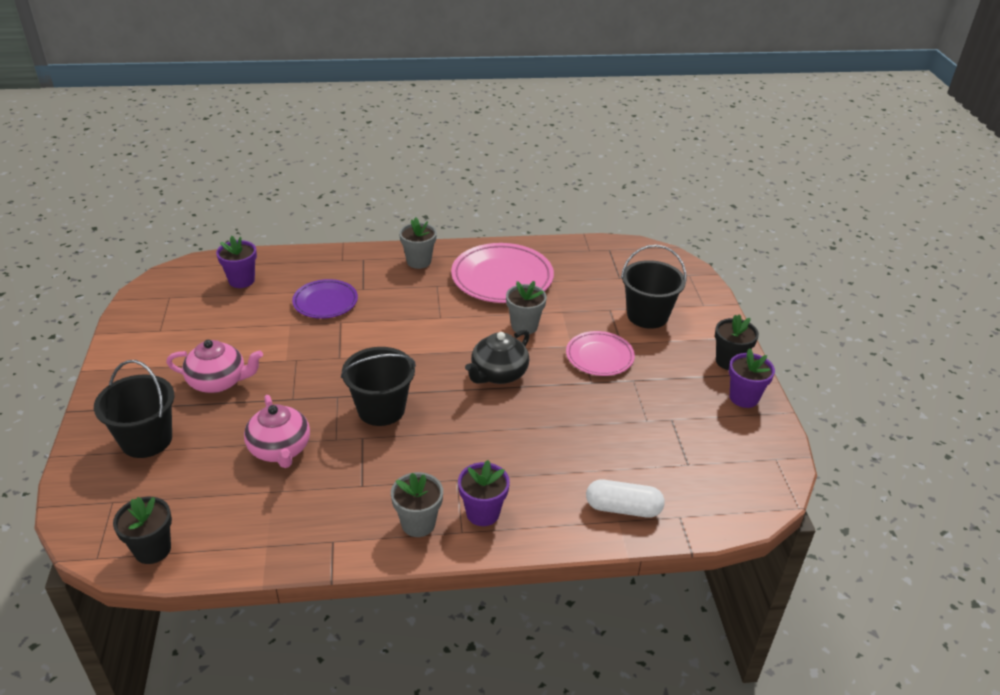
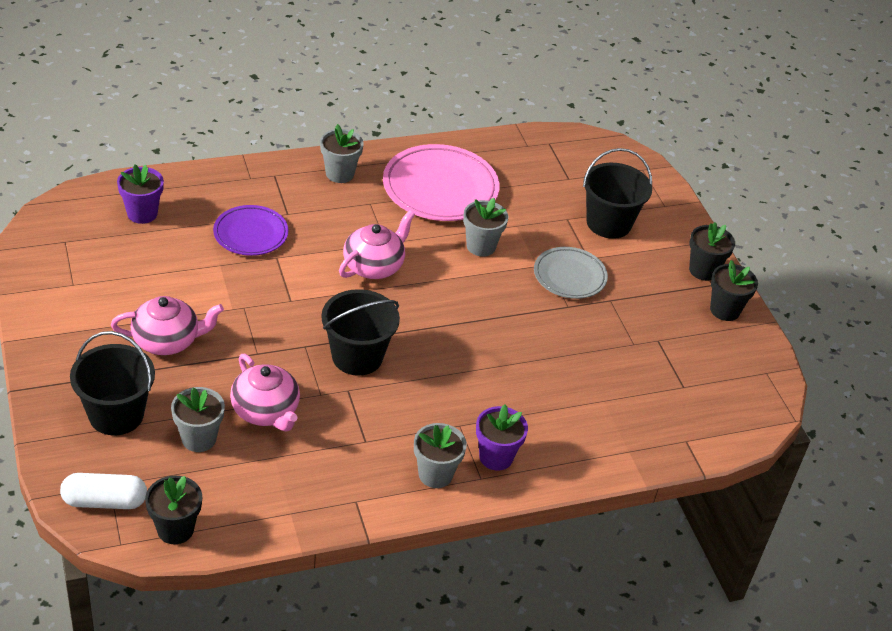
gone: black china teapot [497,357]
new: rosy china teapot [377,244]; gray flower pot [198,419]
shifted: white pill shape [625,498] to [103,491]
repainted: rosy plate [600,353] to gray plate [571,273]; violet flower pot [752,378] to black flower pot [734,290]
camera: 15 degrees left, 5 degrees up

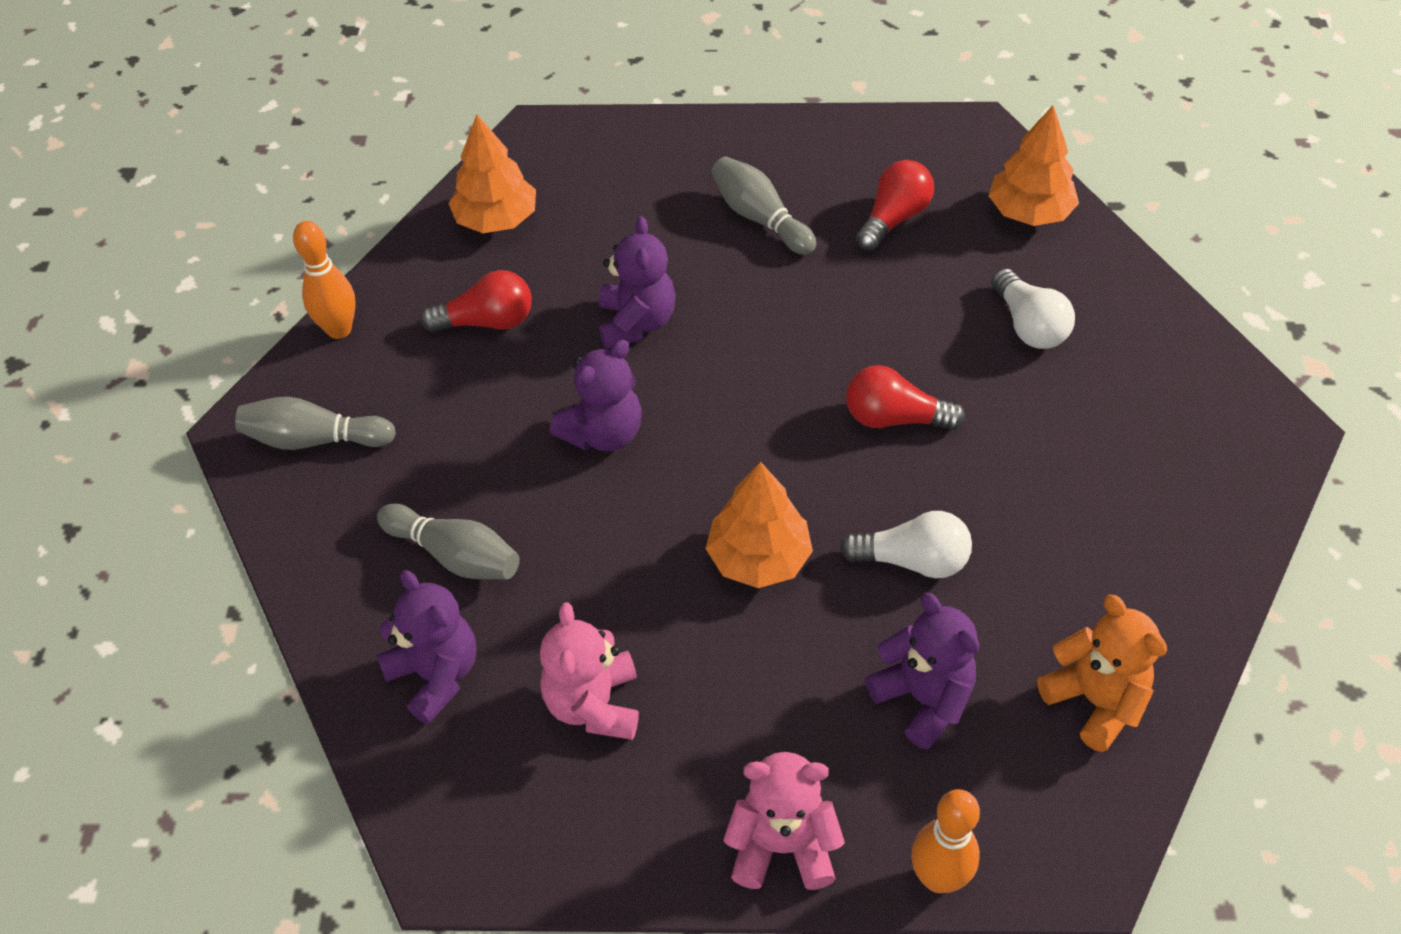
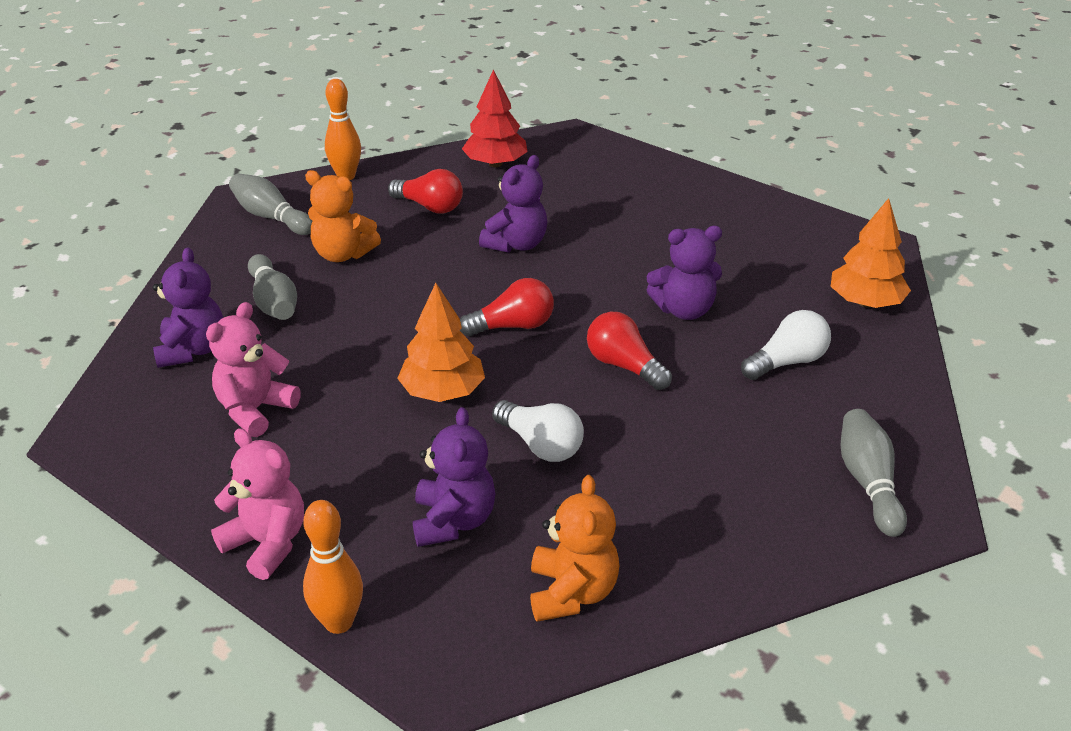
new: bright orange teddy bear [343,216]
shifted: gray skittle [764,205] to [874,473]; scarlet lightbulb [895,205] to [507,307]; violet teddy bear [596,395] to [684,273]
repainted: bright orange toy tree [492,173] to scarlet toy tree [494,118]
rotated: white lightbulb [1033,308] = [786,345] 135 degrees counterclockwise
camera: 35 degrees right, 15 degrees down

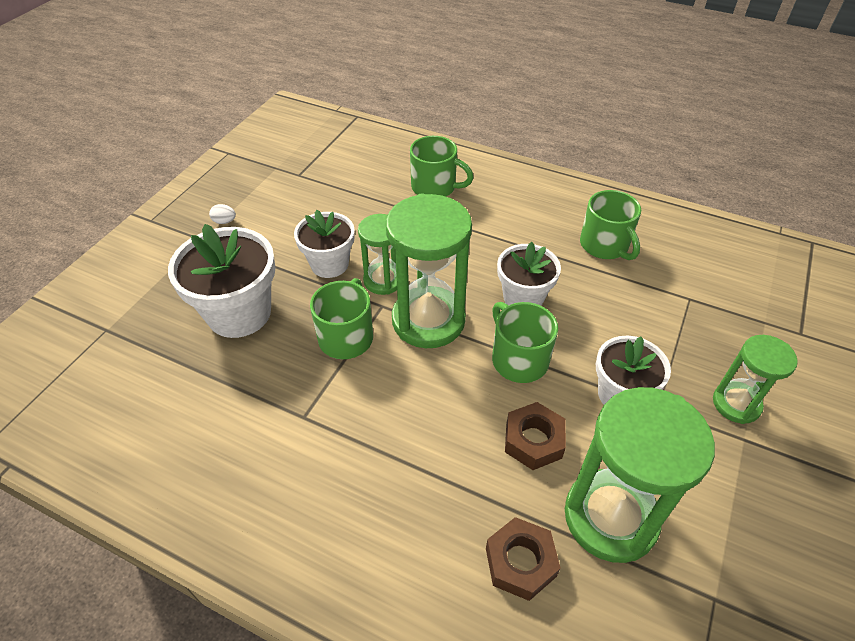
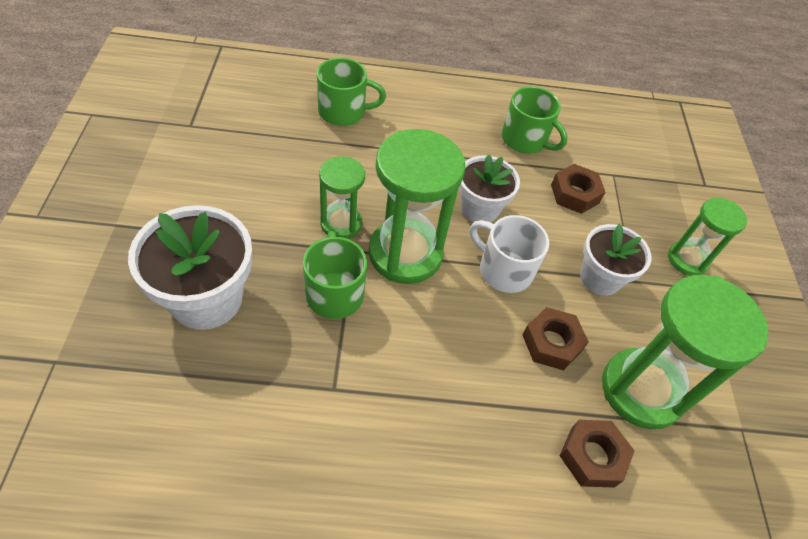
gone: white toy egg [222,214]; white flower pot [324,244]
new: brown hexagon nut [578,189]
repainted: green mug [525,342] to white mug [509,254]
camera: 30 degrees left, 5 degrees up

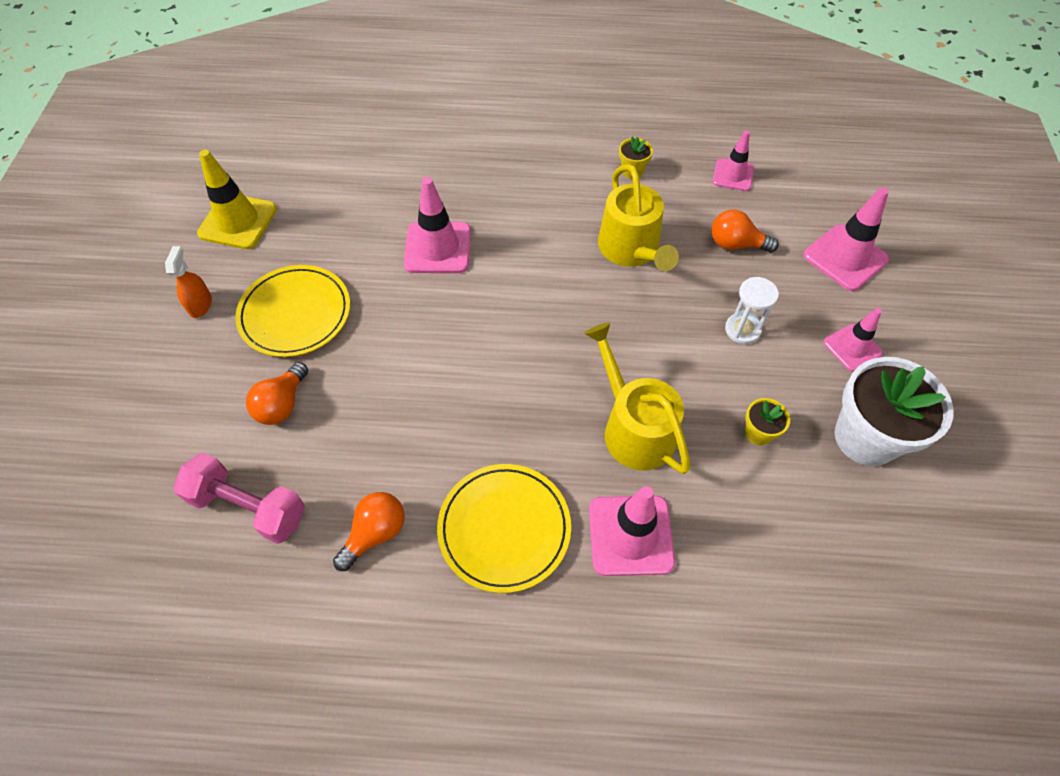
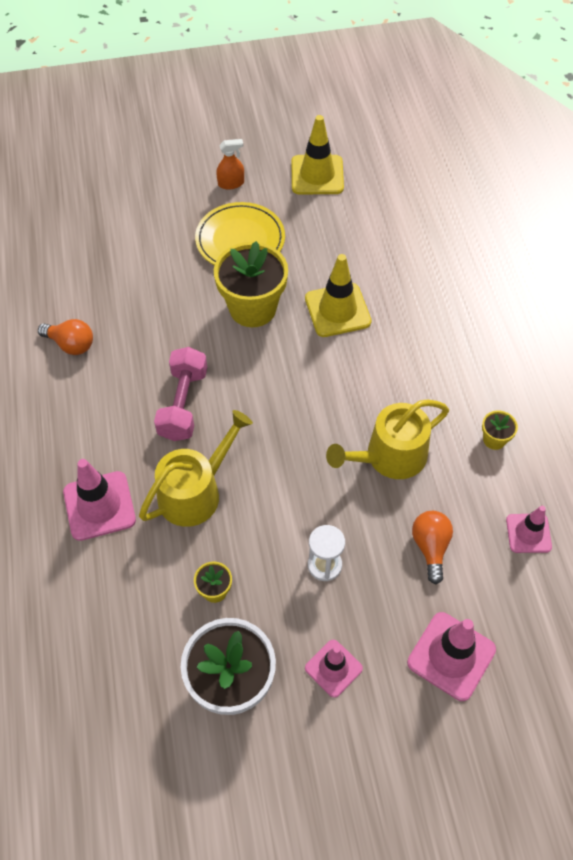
gone: bright orange lightbulb [277,393]; golden plate [504,528]
new: golden flower pot [251,284]
shifted: rosy dumbbell [239,498] to [180,394]
repainted: rosy traffic cone [437,225] to golden traffic cone [338,295]
camera: 75 degrees right, 0 degrees up

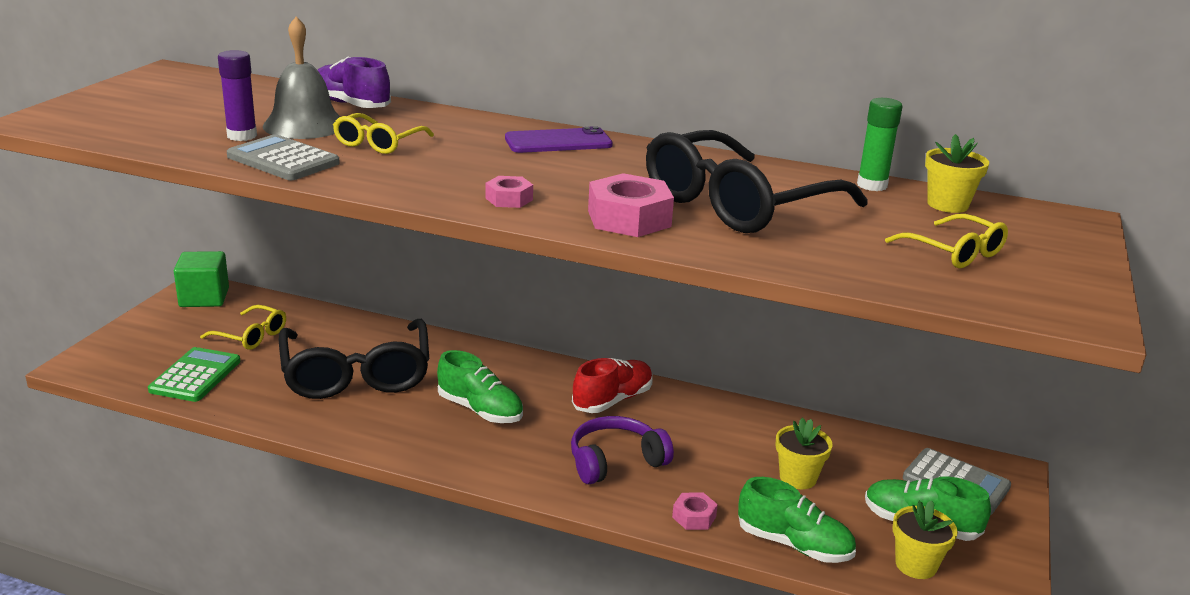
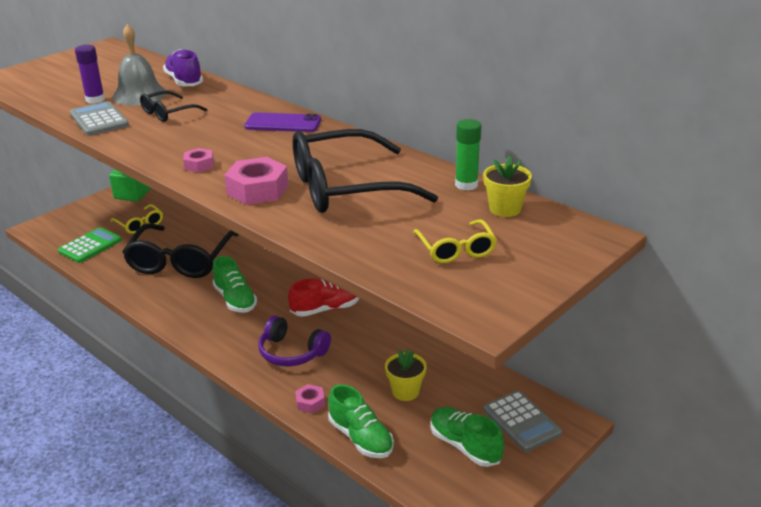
gone: golden flower pot [925,539]
repainted: golden eyeglasses [383,133] to black eyeglasses [173,106]
rotated: violet over-ear headphones [622,450] = [294,341] 150 degrees counterclockwise
camera: 25 degrees right, 5 degrees up

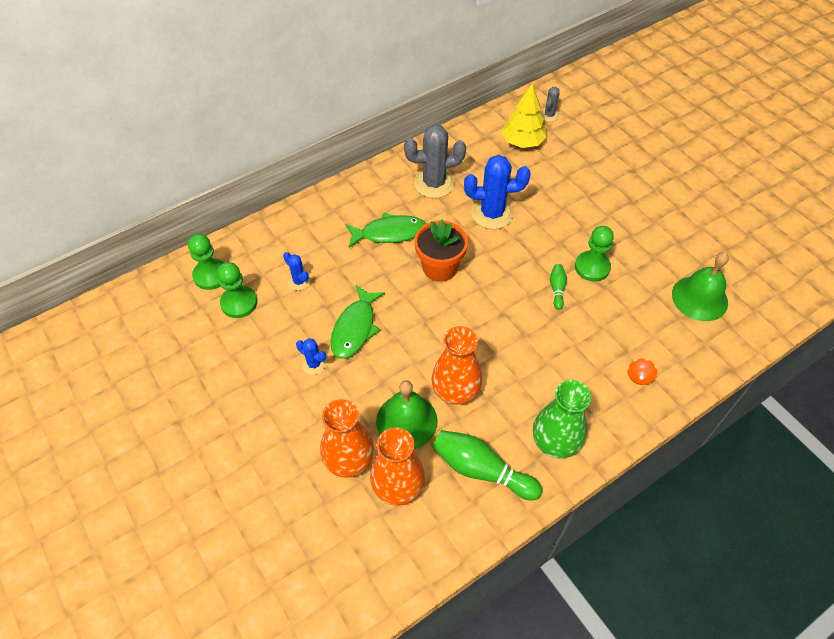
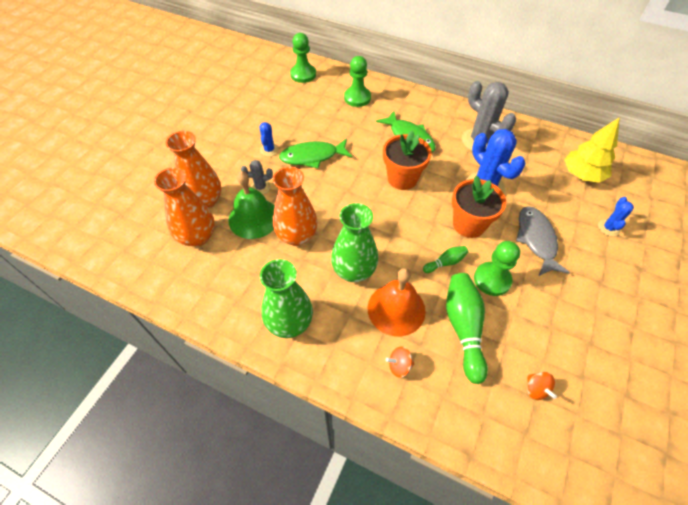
new: bright orange flower pot [479,207]; green tall vase [354,242]; gray fish [543,241]; bright orange bell [397,302]
shifted: gray prickly plant [550,104] to [257,177]; cobalt prickly plant [297,271] to [616,216]; green game pawn [237,290] to [357,81]; green skittle [487,465] to [467,328]
swapped: green bell [700,286] to bright orange whirligig [542,386]
camera: 60 degrees right, 0 degrees up

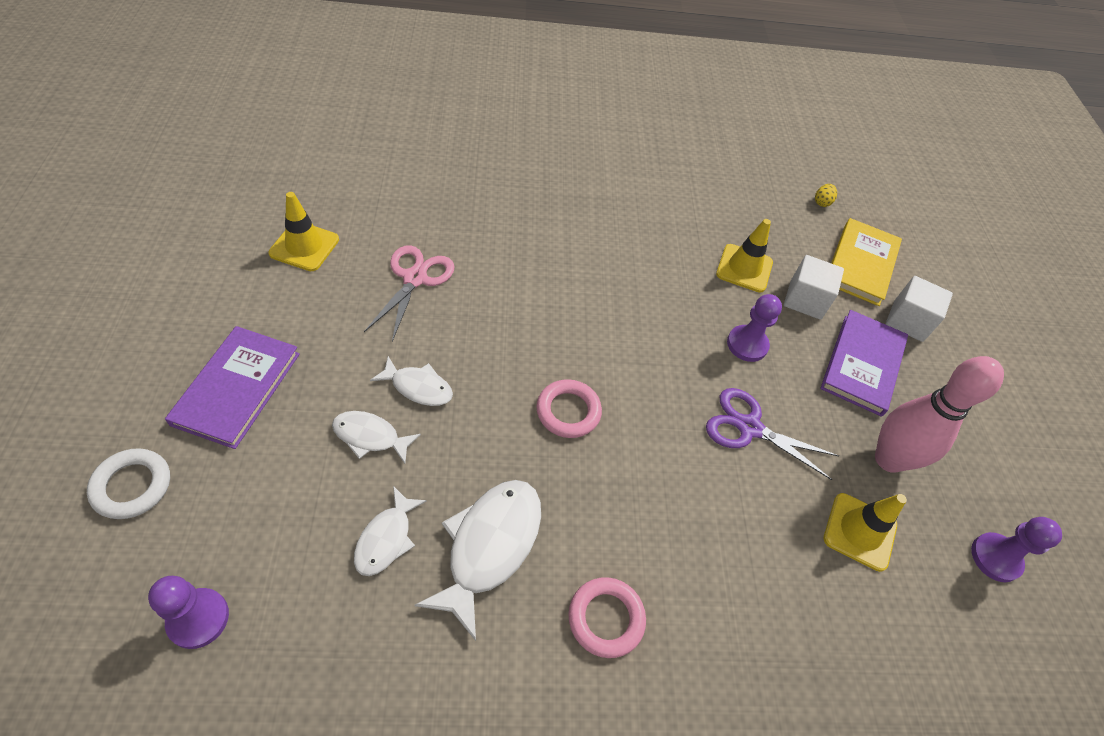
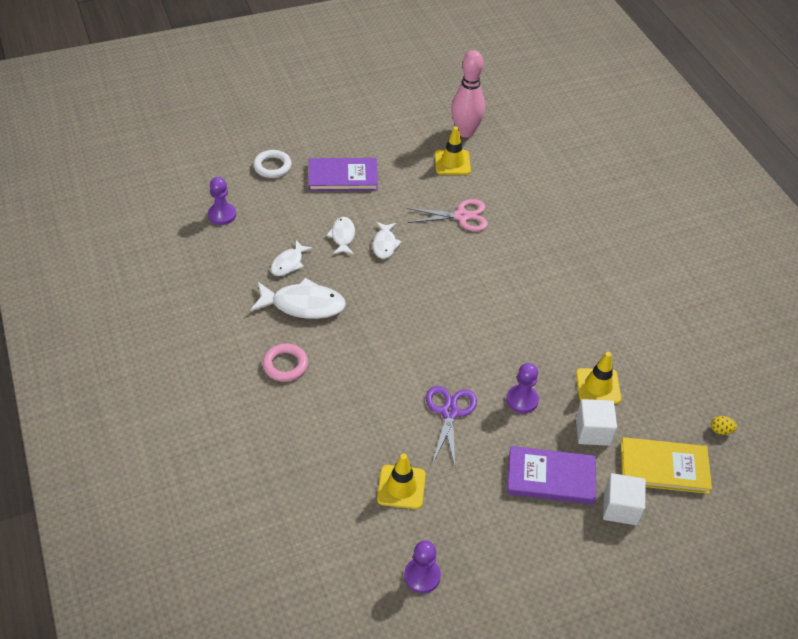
gone: rosy hoop [569,408]
shifted: rosy skittle [939,414] to [468,94]
rotated: white fish [390,531] = [292,258] 60 degrees counterclockwise
camera: 75 degrees right, 5 degrees down

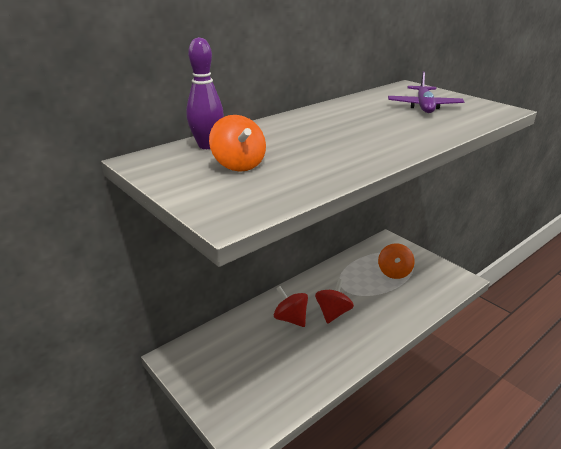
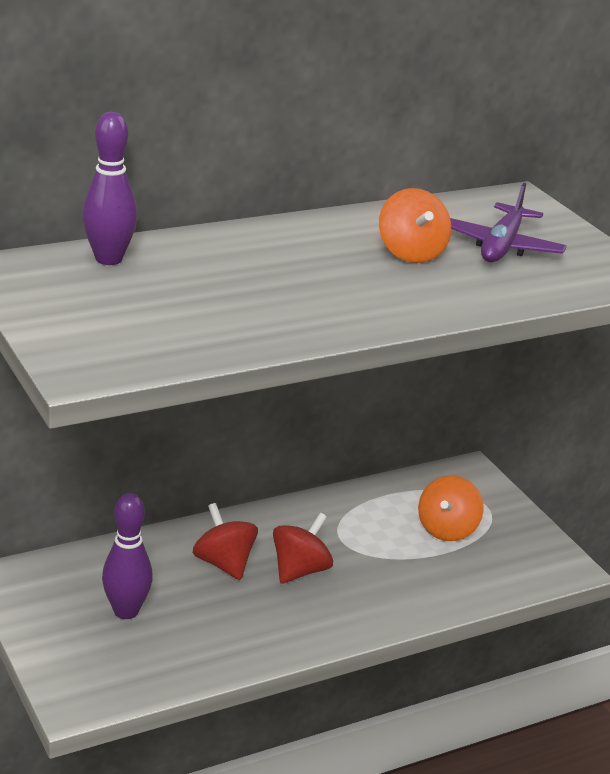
new: violet skittle [127,556]
shifted: bright orange whirligig [237,143] to [415,225]
camera: 10 degrees right, 0 degrees up

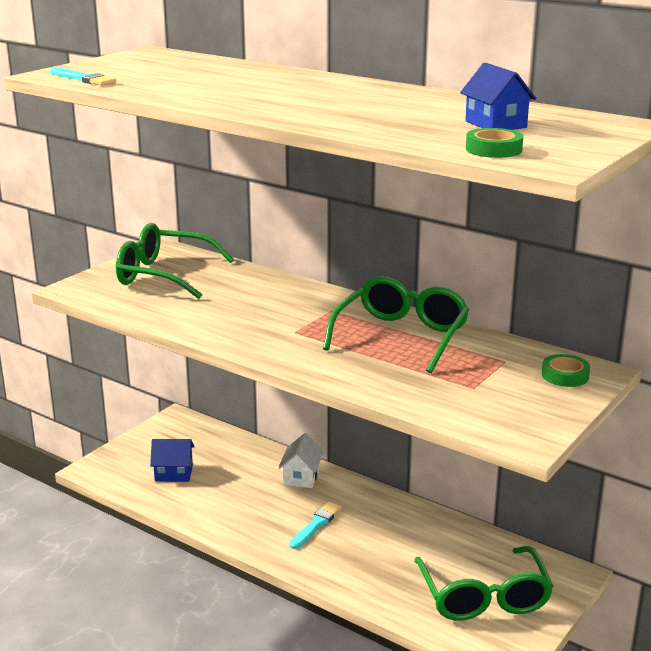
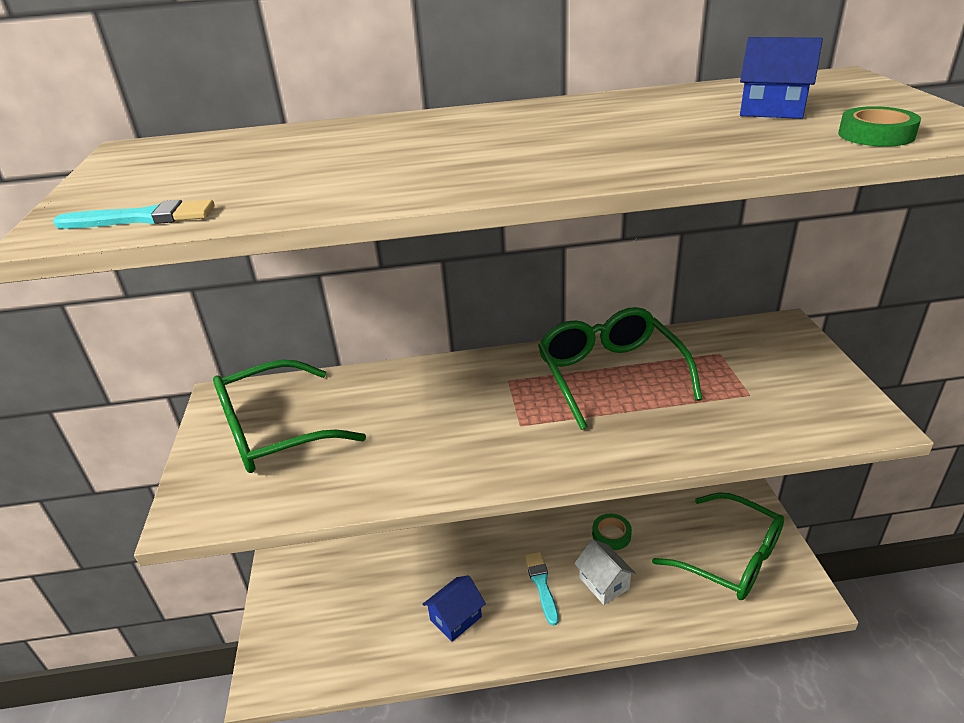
shifted: green tape [566,370] to [612,532]; white house [301,460] to [605,572]; cobalt house [172,460] to [454,608]
camera: 40 degrees left, 10 degrees up

